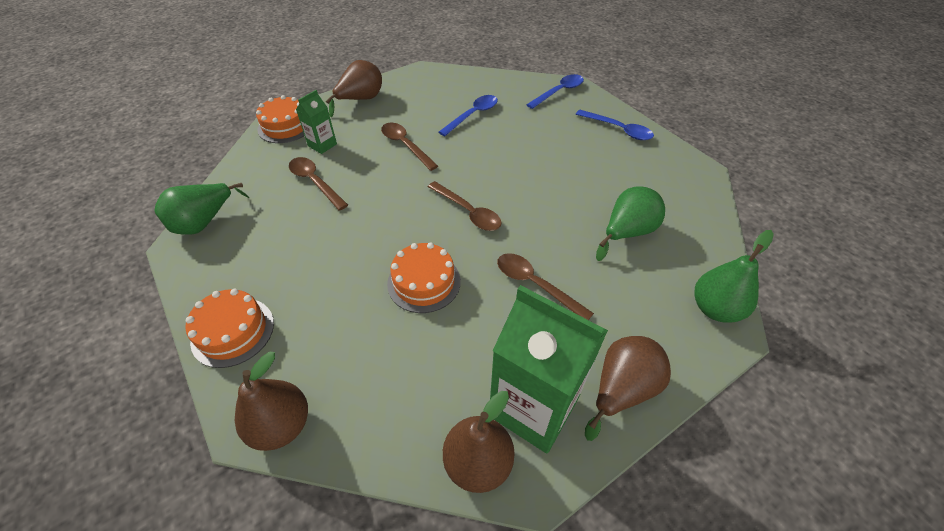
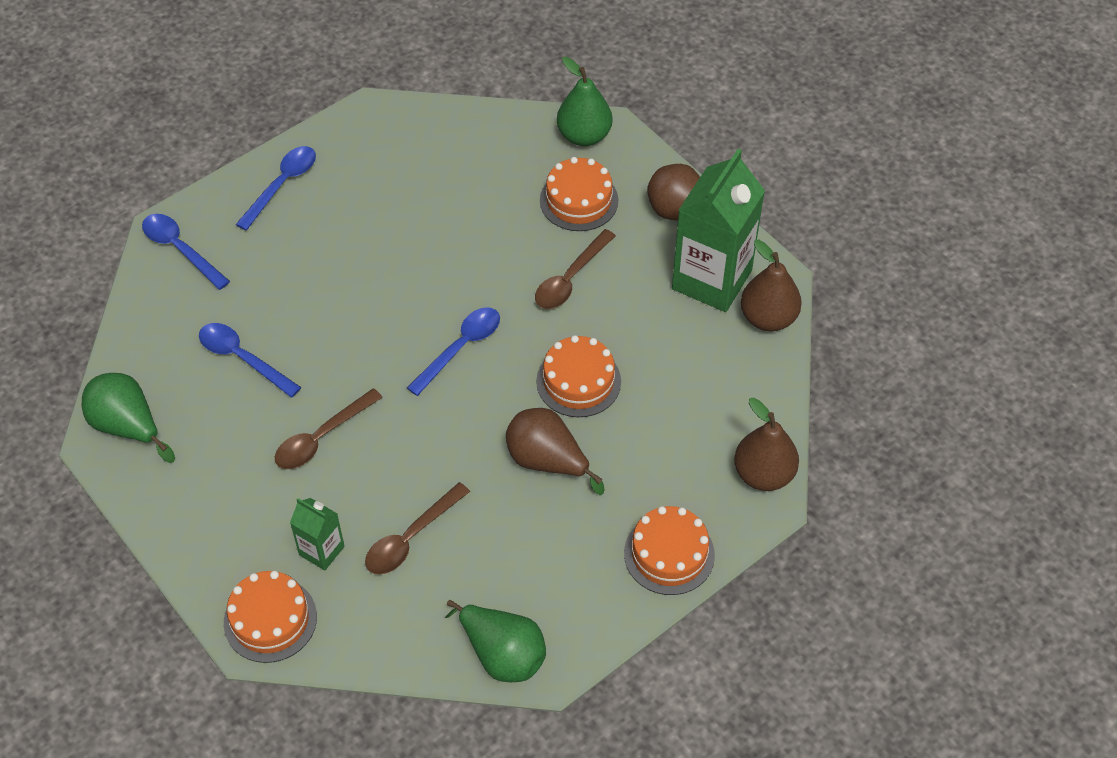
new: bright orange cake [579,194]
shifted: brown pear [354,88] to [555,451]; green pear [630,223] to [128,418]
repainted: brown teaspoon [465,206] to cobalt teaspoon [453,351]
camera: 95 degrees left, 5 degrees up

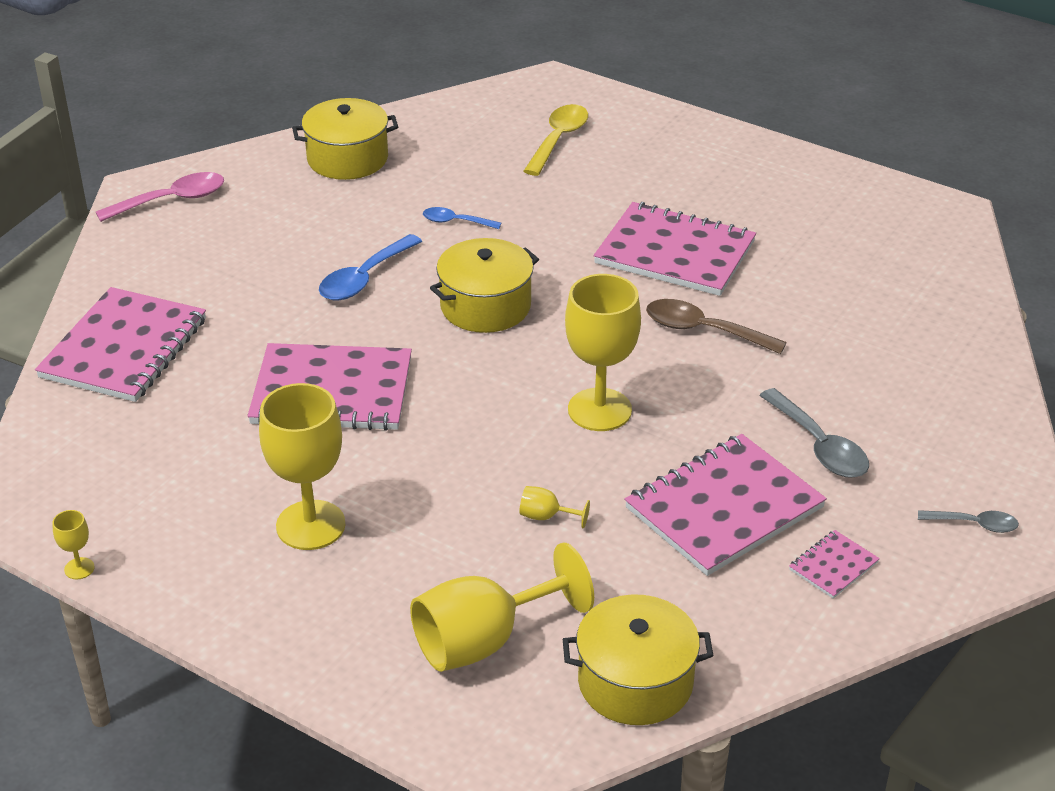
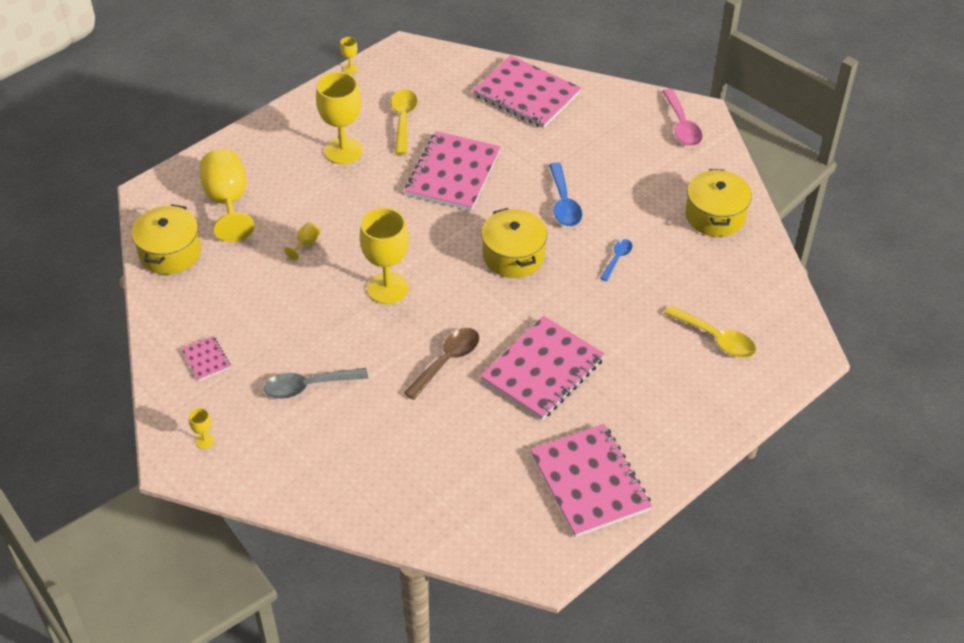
new: golden teaspoon [404,122]
shifted: rosy exercise book [725,505] to [591,480]
swapped: gray teaspoon [968,521] to golden goblet [201,428]
rotated: cobalt teaspoon [370,267] = [565,194] 150 degrees counterclockwise
camera: 105 degrees right, 10 degrees up

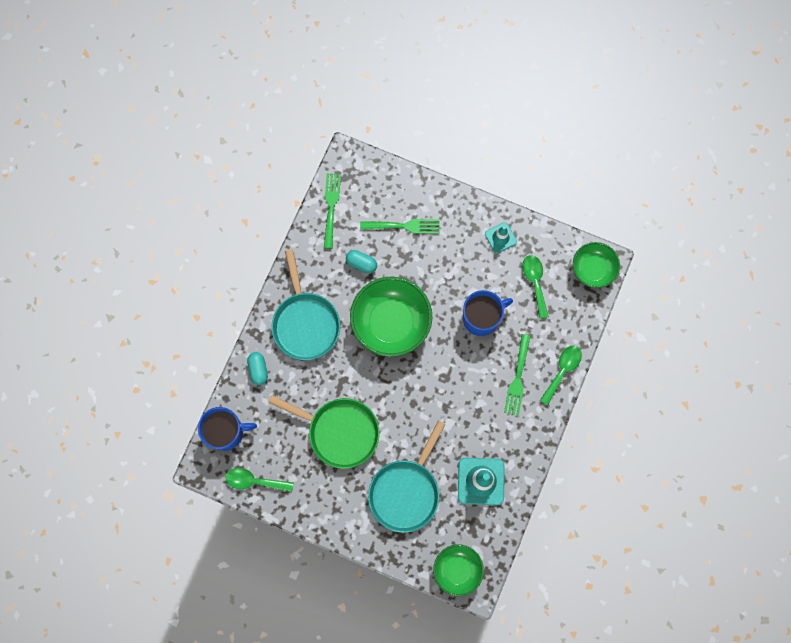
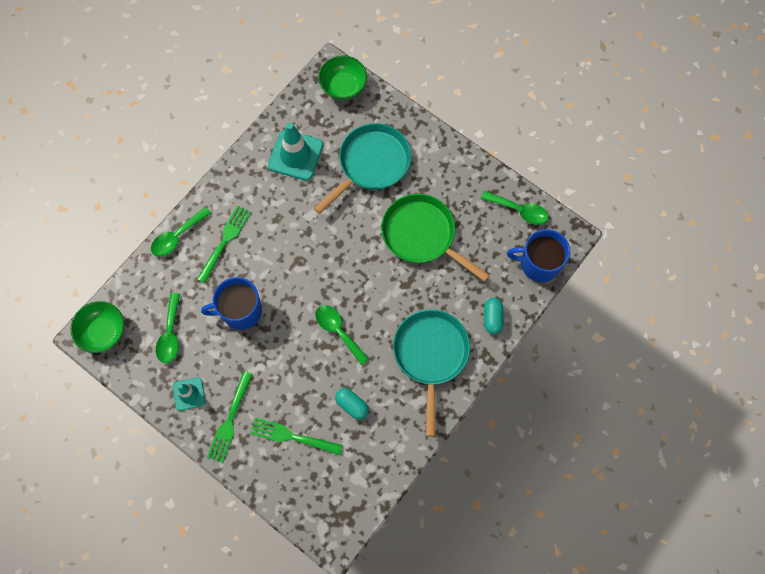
shifted: green dinner fork [332,211] to [230,417]
swapped: green serving bowl [391,317] to green teaspoon [342,335]
camera: 165 degrees left, 5 degrees down

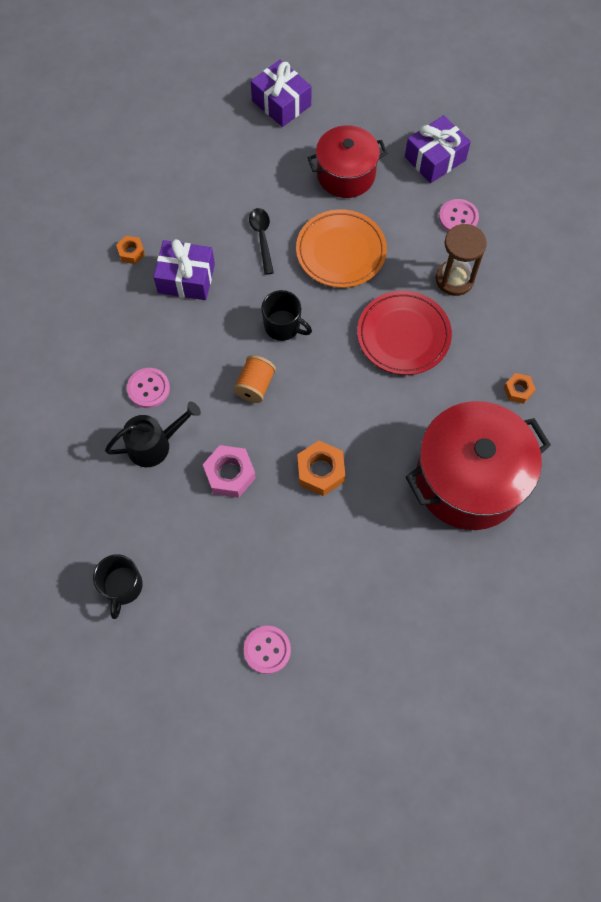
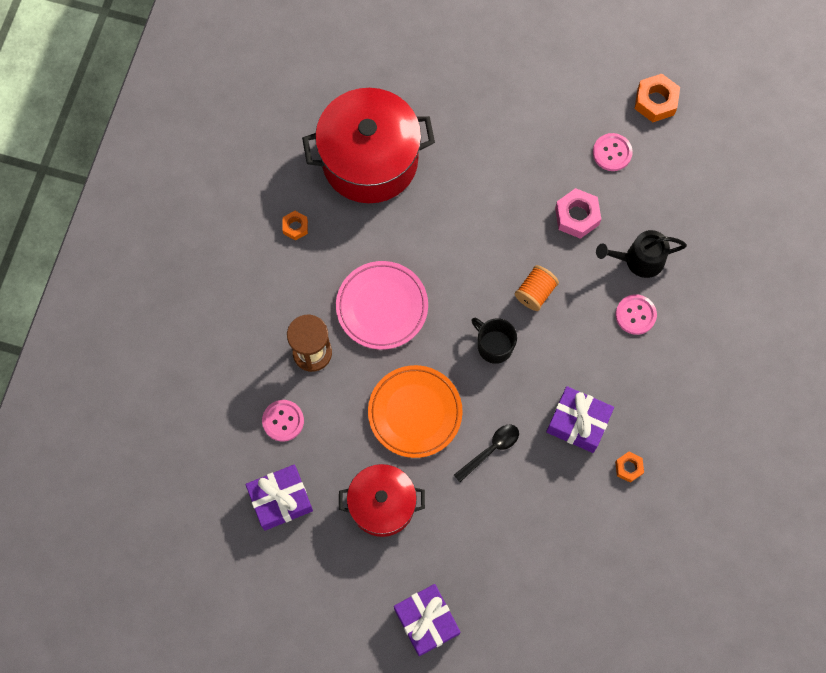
gone: black mug [118,586]
shifted: bright orange hexagon nut [321,468] to [657,98]; rosy shirt button [267,650] to [613,152]
repainted: scarlet plate [404,333] to rosy plate [382,305]
rotated: black teaspoon [261,241] = [486,453] 135 degrees counterclockwise
camera: 165 degrees left, 5 degrees up

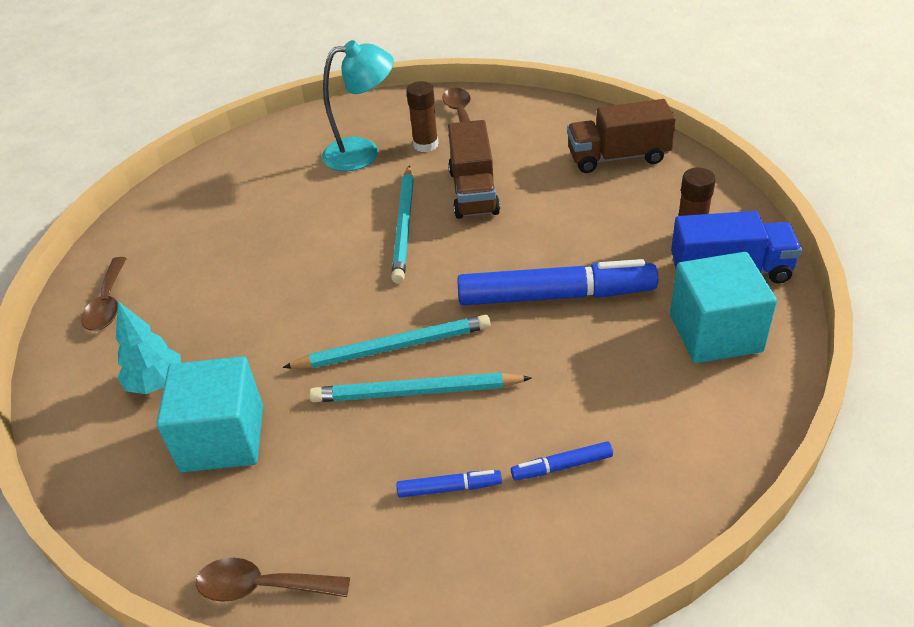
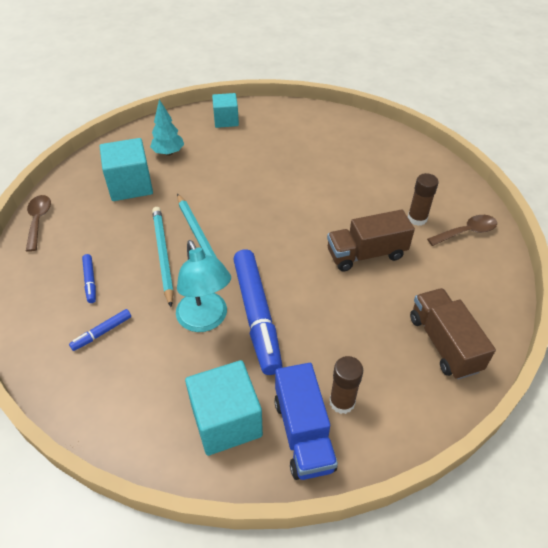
gone: teal lead pencil [402,224]
shifted: teal reading lamp [358,105] to [203,286]
swapped: brown teaspoon [104,294] to teal solid cube [225,110]
rotated: cobalt marker [562,460] = [100,330] 105 degrees counterclockwise
camera: 75 degrees right, 5 degrees up

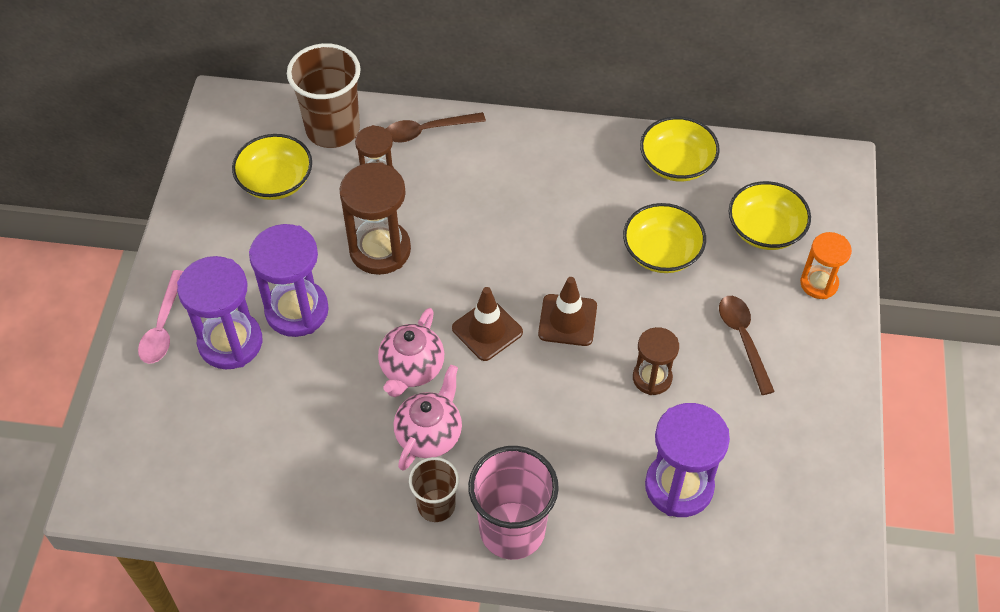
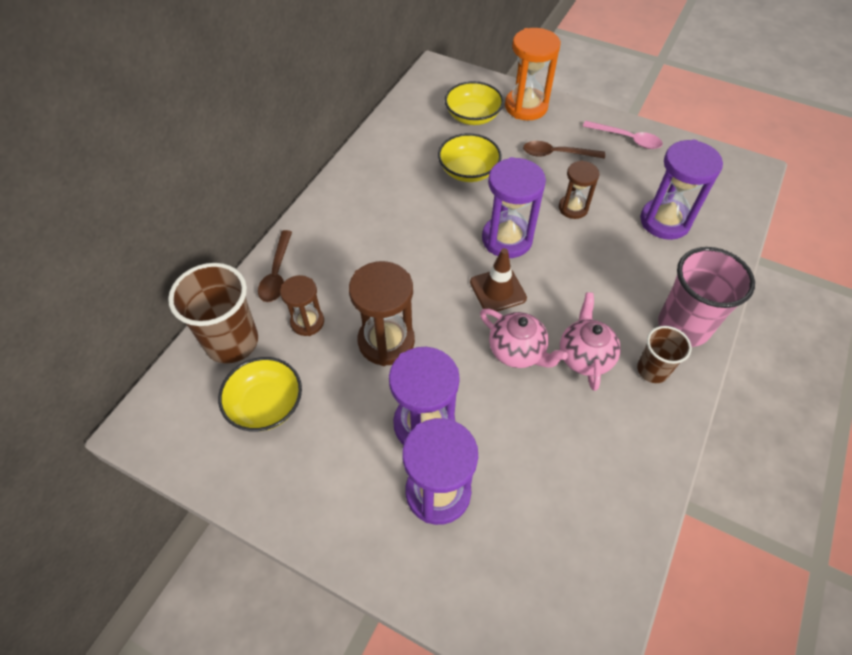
gone: golden serving bowl [680,149]
shifted: rosy teaspoon [160,317] to [623,135]
swapped: brown traffic cone [567,311] to violet sandglass [514,207]
rotated: rosy china teapot [428,418] = [590,341] 45 degrees clockwise
scaled: bright orange sandglass [826,265] = [533,74] x1.65
camera: 70 degrees left, 0 degrees up

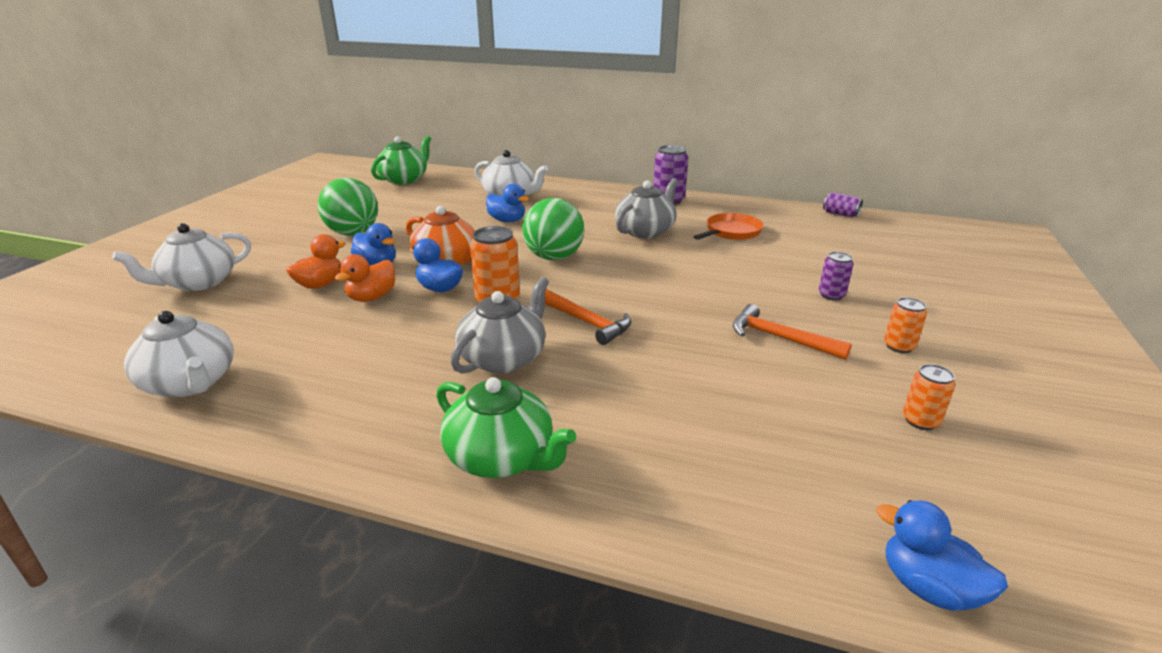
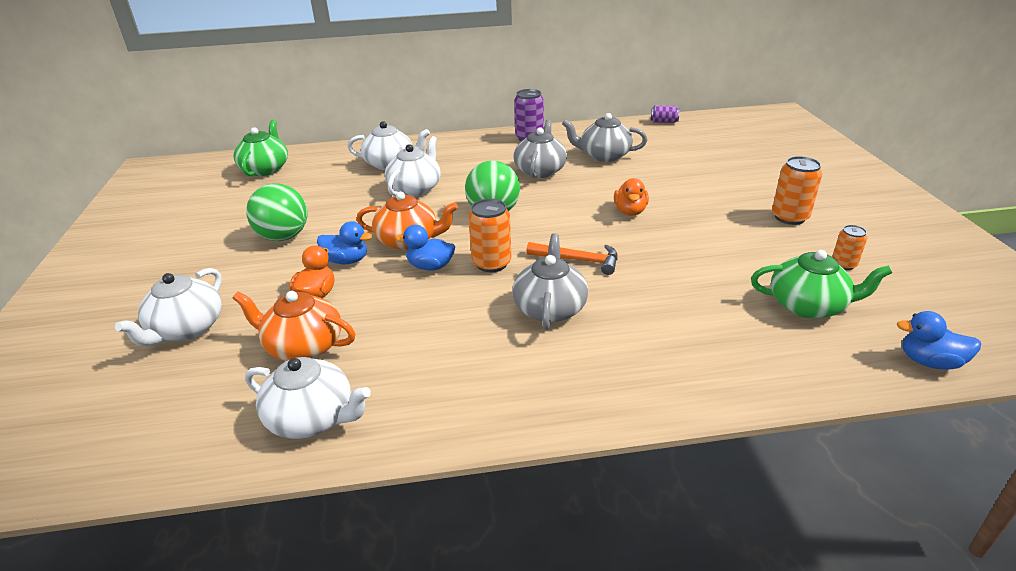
gone: violet can [836,276]; bright orange hammer [792,332]
new: bright orange china teapot [294,326]
shifted: bright orange duck [365,278] to [631,197]; green china teapot [506,427] to [821,284]
swapped: cobalt duck [507,202] to white china teapot [413,166]; bright orange frying pan [729,226] to gray china teapot [604,137]
scaled: bright orange can [905,325] = [797,190] x1.66
camera: 25 degrees left, 5 degrees up

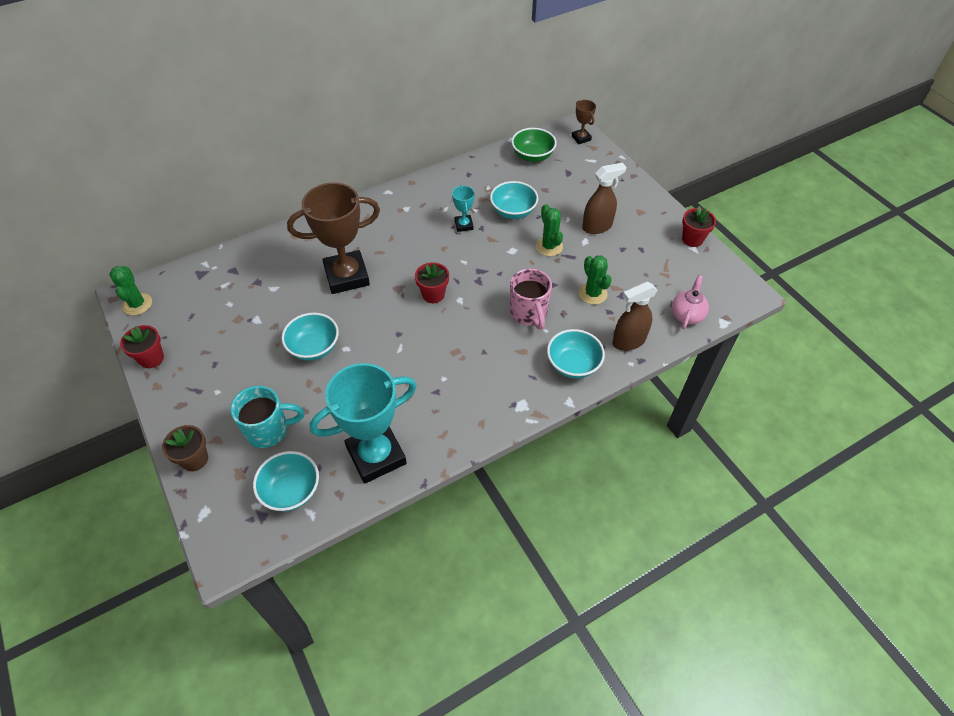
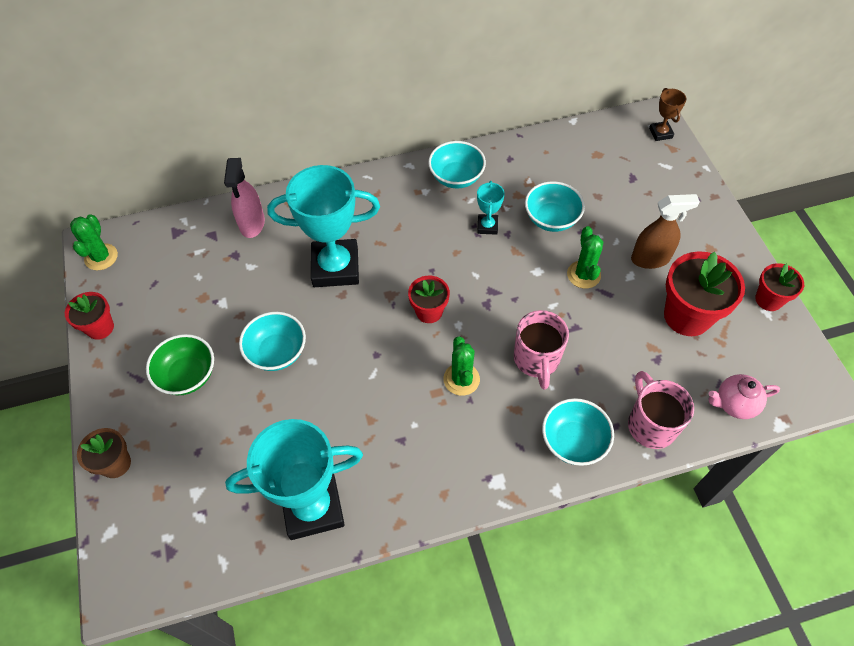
gone: teal mug [267,417]
new: rosy spray bottle [244,198]; scarlet flower pot [704,293]
shifted: green serving bowl [534,145] to [180,364]; green prickly plant [595,280] to [461,366]; teal serving bowl [286,481] to [457,164]
swapped: brown spray bottle [635,316] to rosy mug [661,410]
repainted: brown prize cup [333,238] to teal prize cup [323,226]
rotated: rosy china teapot [690,302] = [744,396] 135 degrees counterclockwise
camera: 15 degrees right, 5 degrees up

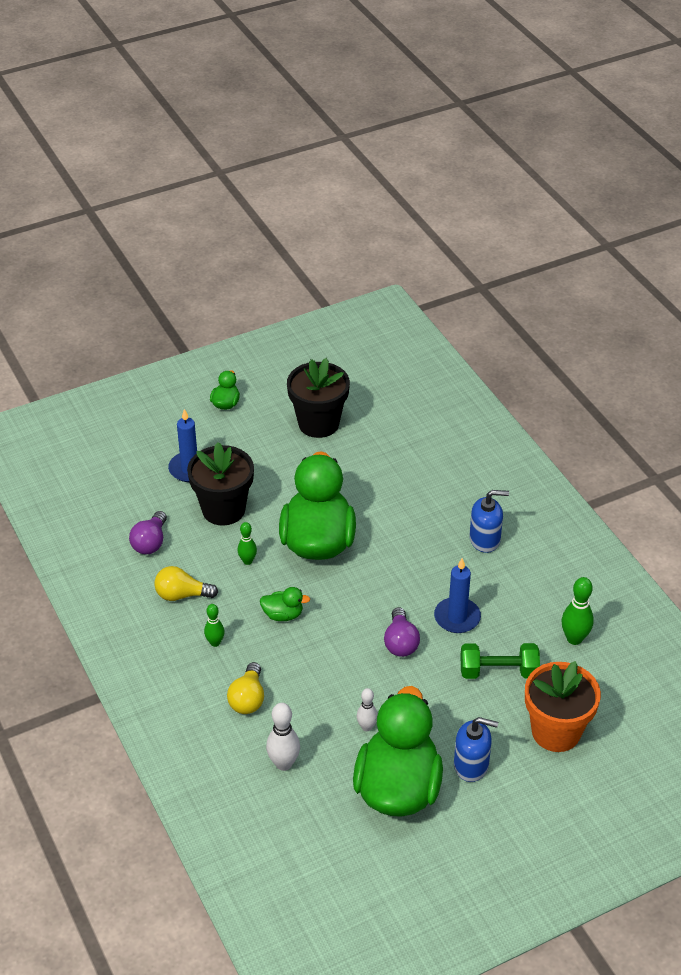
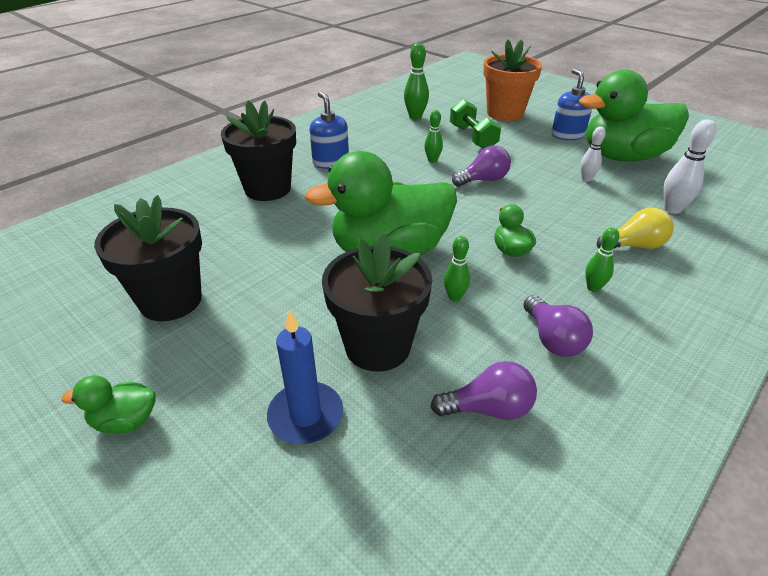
new: black flower pot [258,150]
swapped: cobalt candle [457,595] to green skittle [433,136]
repainted: golden lightbulb [186,583] to violet lightbulb [558,326]
camera: 110 degrees left, 5 degrees down

